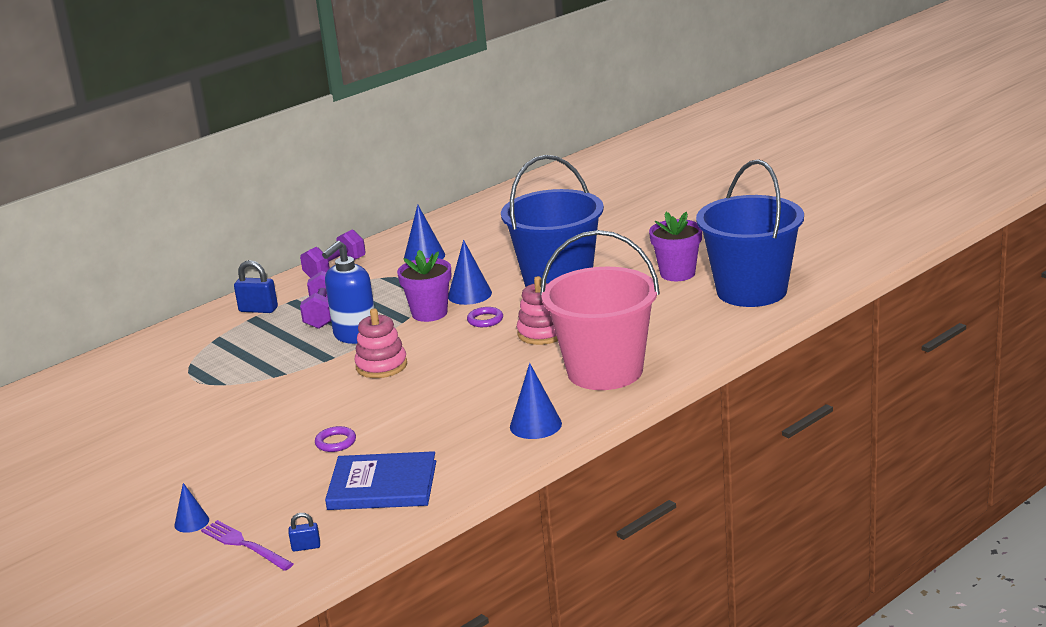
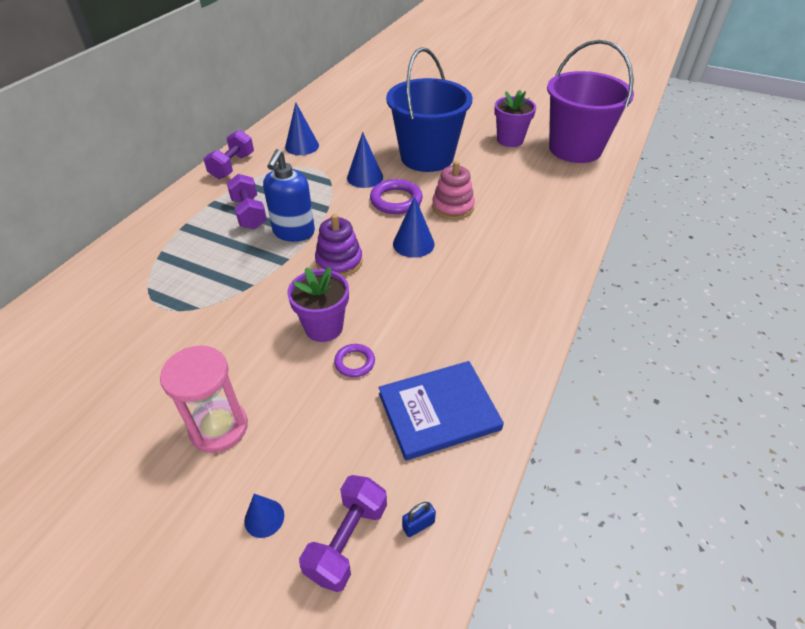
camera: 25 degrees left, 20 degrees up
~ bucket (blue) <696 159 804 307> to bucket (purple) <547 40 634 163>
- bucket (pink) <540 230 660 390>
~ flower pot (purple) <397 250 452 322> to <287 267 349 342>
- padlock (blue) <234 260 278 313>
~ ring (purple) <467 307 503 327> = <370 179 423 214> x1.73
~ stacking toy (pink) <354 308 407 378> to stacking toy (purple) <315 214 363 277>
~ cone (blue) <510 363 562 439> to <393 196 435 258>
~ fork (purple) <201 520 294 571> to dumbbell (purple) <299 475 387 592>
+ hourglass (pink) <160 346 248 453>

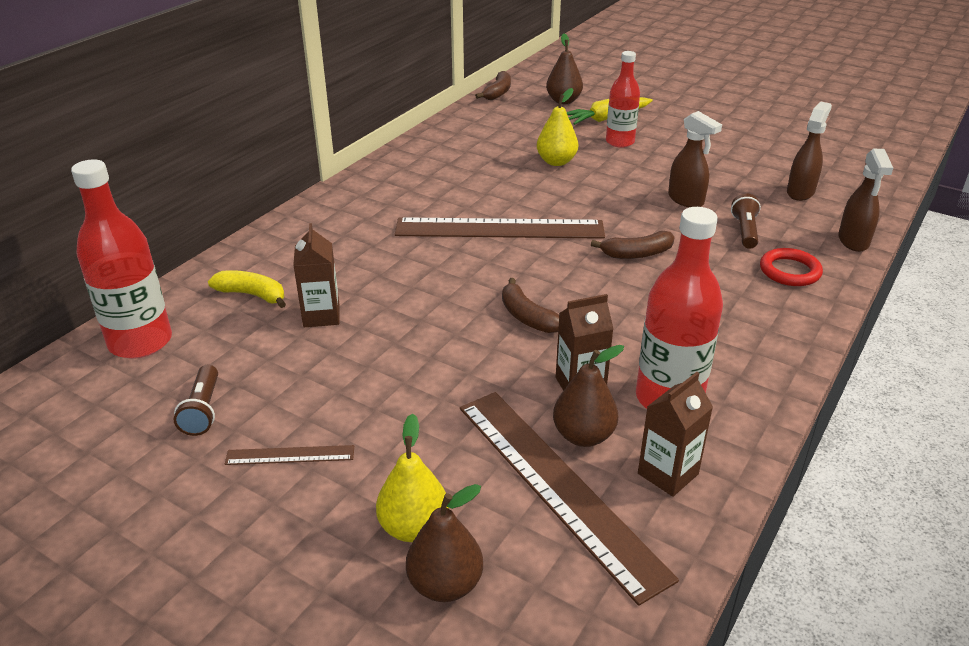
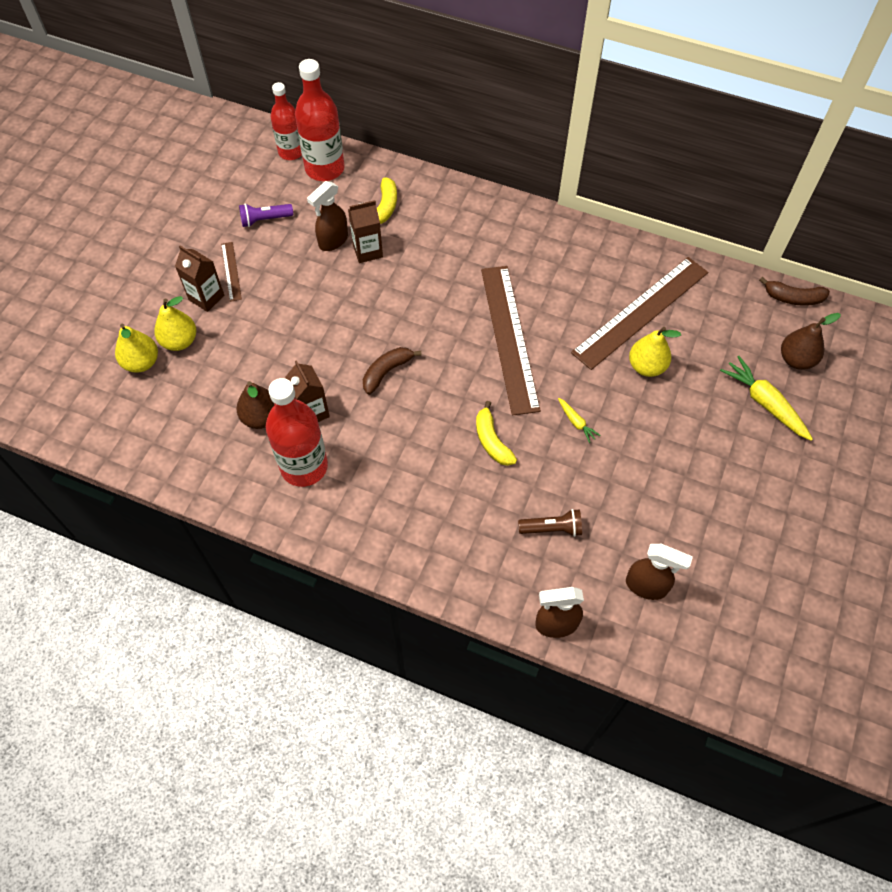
camera: 80 degrees right, 25 degrees up
~ bottle (red) <606 51 640 148> to <270 82 302 160>
~ spray bottle (brown) <668 111 722 207> to <307 181 348 251>
~ banana (brown) <591 231 674 259> to banana (yellow) <476 401 517 466>
- ring (red) <760 248 823 286>
~ flashlight (brown) <174 365 218 436> to flashlight (purple) <239 204 293 227>
~ carton (brown) <638 372 713 497> to <175 245 224 312>
~ ruler (brown) <460 392 679 606> to <571 257 708 370>
~ pear (brown) <406 484 483 602> to pear (yellow) <115 324 158 373>
+ carrot (yellow) <558 398 601 443>

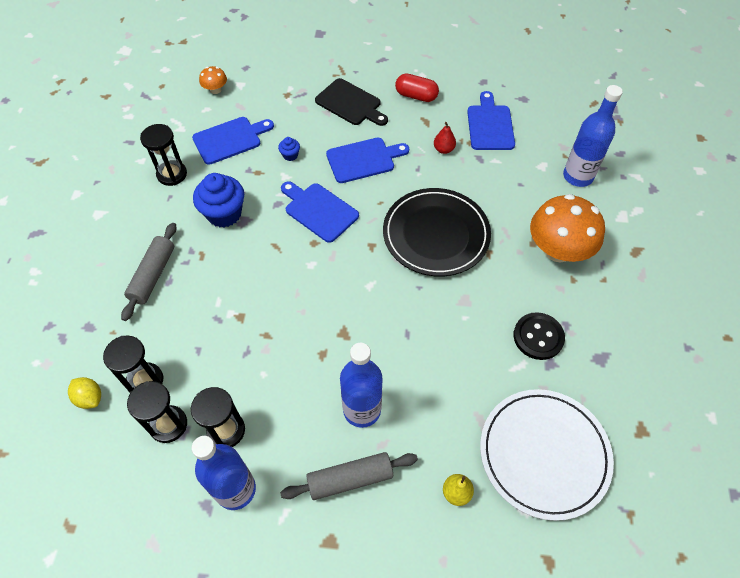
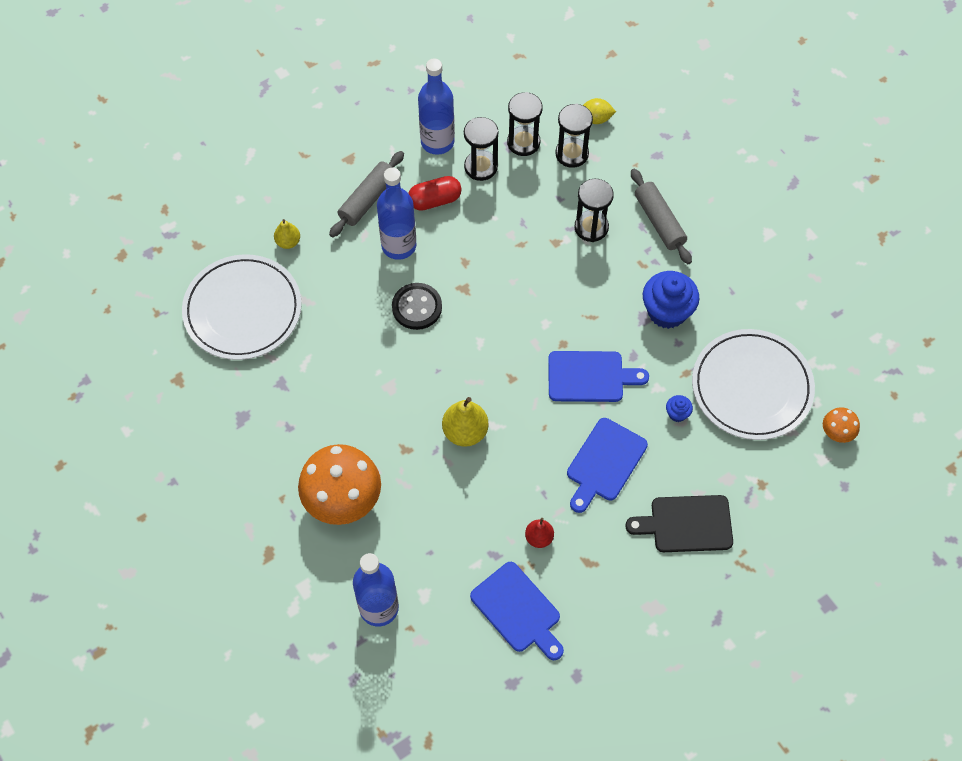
camera: 140 degrees right, 5 degrees up
~ capsule (red) <395 73 439 102> to <408 176 462 211>
~ cutting board (blue) <192 117 274 165> to plate (white) <692 329 815 440>
~ hourglass (black) <140 124 187 186> to <574 179 614 242>
~ plate (black) <383 188 491 276> to pear (yellow) <442 397 489 447>
~ button (black) <514 312 565 360> to <392 283 442 330>

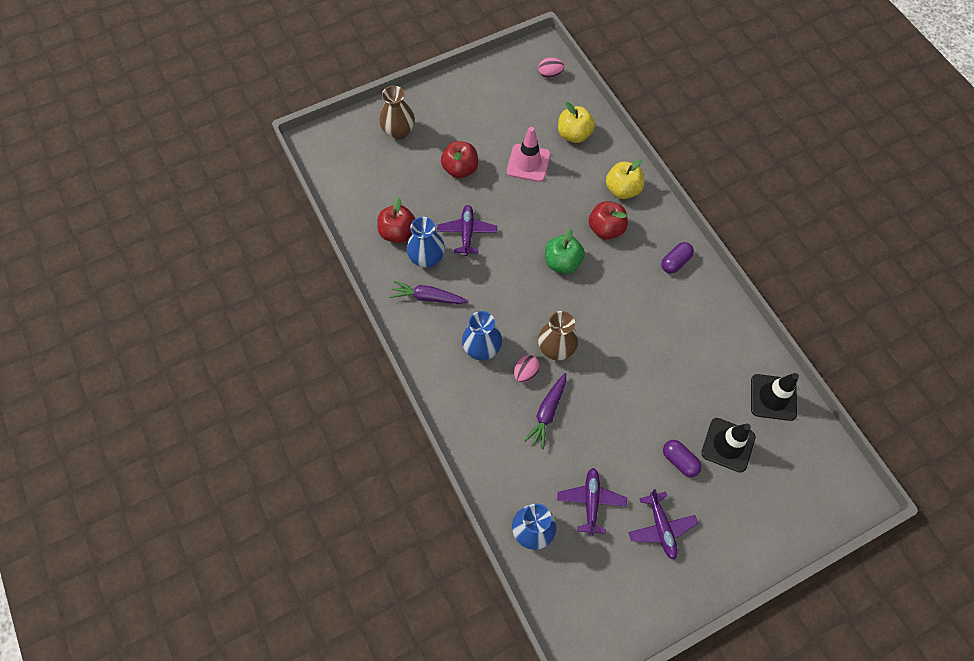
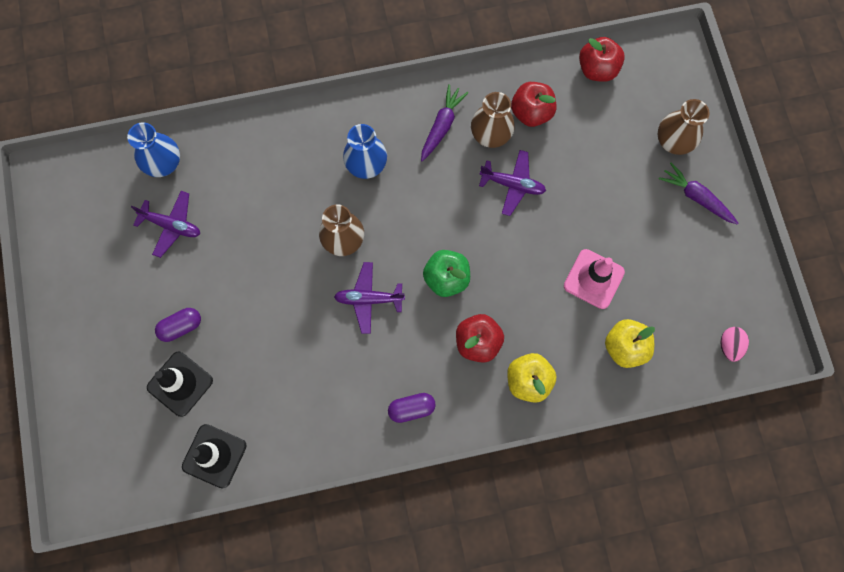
camera: 105 degrees right, 10 degrees up
~ apple (red) <441 141 478 178> to <579 37 625 82>
~ vase (blue) <407 217 445 268> to vase (brown) <471 92 515 148>
~ capsule (purple) <661 242 694 274> = <388 393 436 423> 75 degrees counterclockwise
- egg (pink) <514 355 540 383>
~ carrot (purple) <524 373 566 449> to <659 162 738 224>
~ plane (purple) <628 489 698 560> to <334 262 405 334>

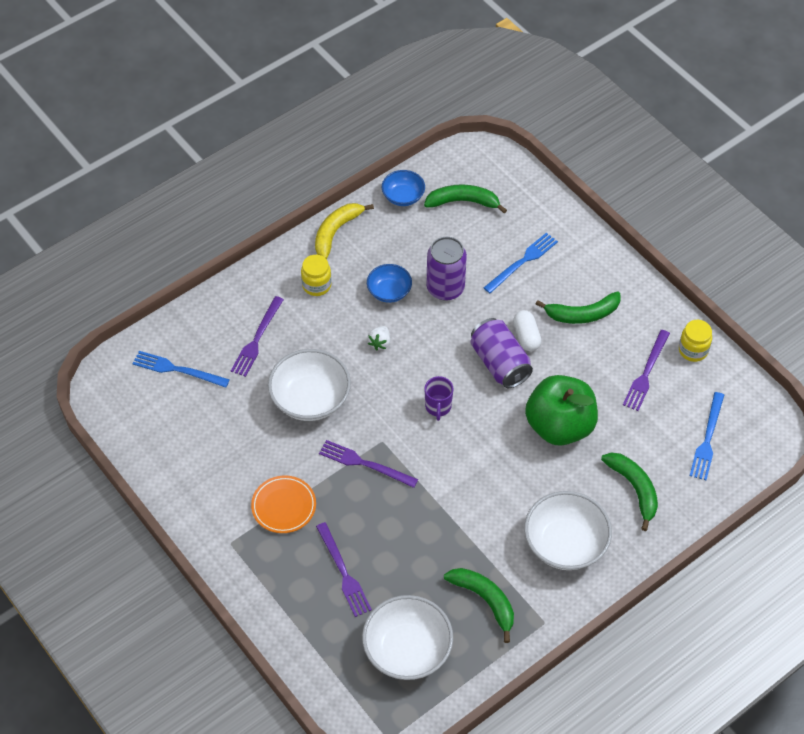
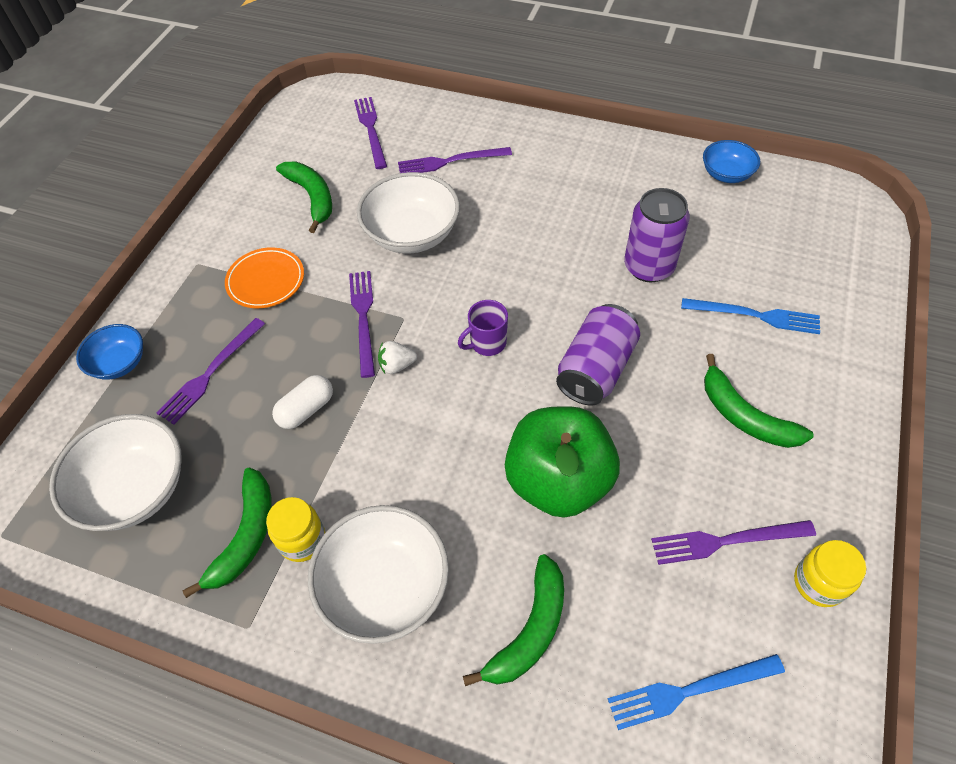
camera: 60 degrees right, 0 degrees up
~ banana (green) <424 185 507 214> to <276 162 332 233>
- banana (yellow) <315 203 374 259>
~ jar (yellow) <301 255 332 296> to <266 497 325 562>
~ bowl (blue) <367 264 412 303> to <76 324 143 379>
~ capsule (white) <513 310 541 351> to <272 375 333 429>
~ strawberry (white) <368 326 390 351> to <378 341 417 374>
~ fork (blue) <133 351 230 388> to fork (purple) <354 97 387 169>

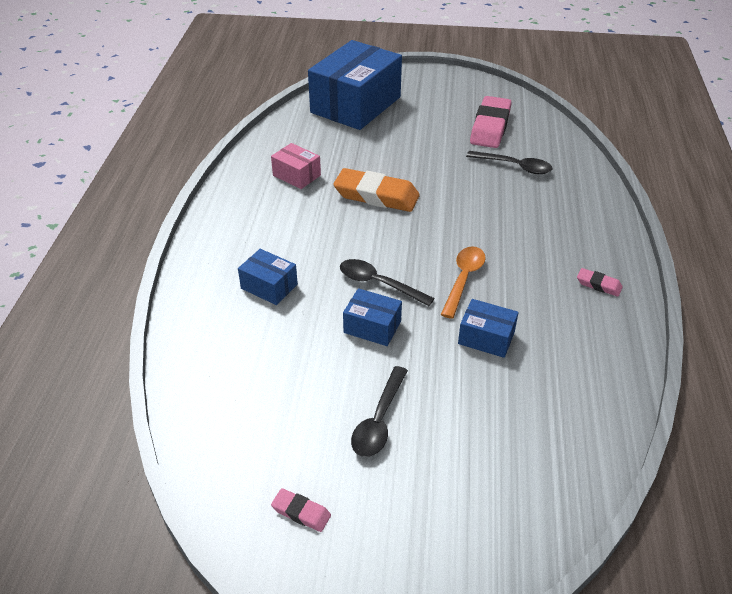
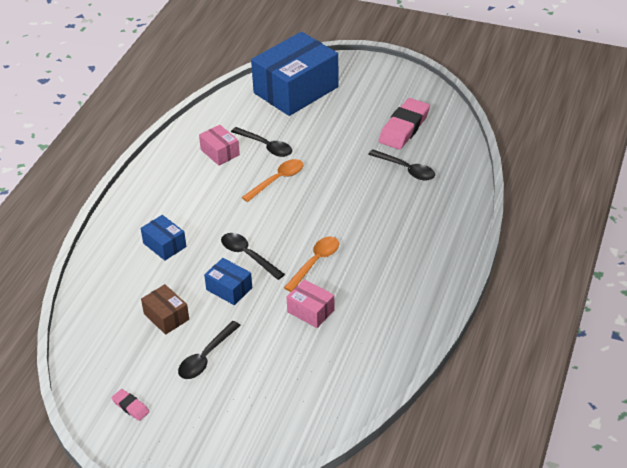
camera: 15 degrees right, 0 degrees up
~ eraser (orange) <333 168 420 212> to spoon (orange) <242 159 303 202>
- eraser (pink) <577 268 623 297>
~ box (blue) <458 299 519 358> to box (pink) <286 279 335 328>
+ spoon (black) <231 127 292 157>
+ box (brown) <141 284 189 335>

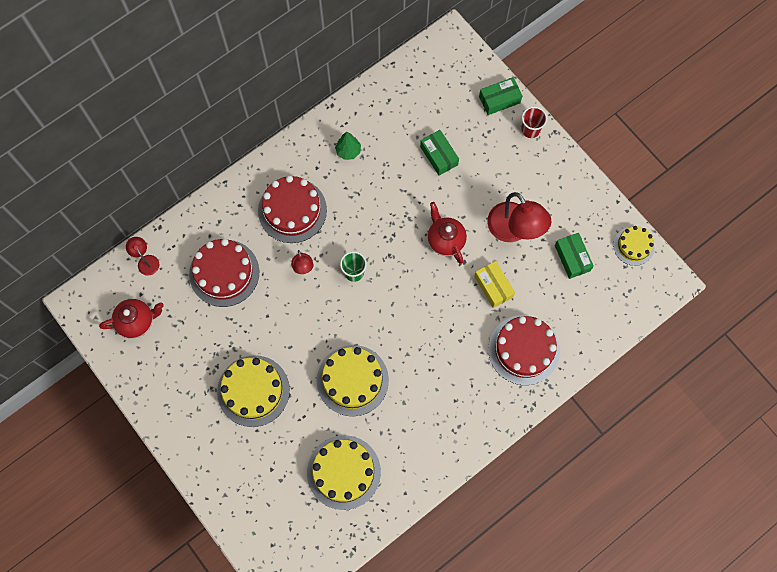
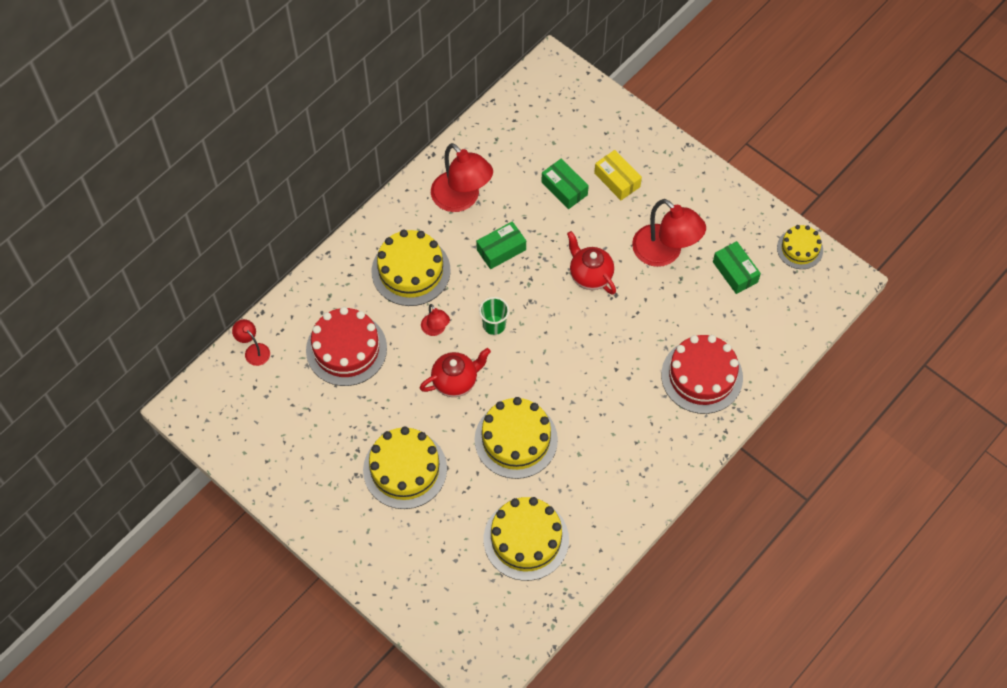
camera: 10 degrees left, 10 degrees down
~ box (green) <479 77 522 115> to <476 221 526 269>
- cup (red) <521 106 547 138>
~ tree (green) <335 132 361 160> to lamp (red) <431 143 493 212>
~ cake (red) <258 175 327 243> to cake (yellow) <372 230 451 306>
~ box (yellow) <474 261 515 308> to <594 150 642 200>
~ teapot (red) <99 299 164 339> to <420 348 491 397>

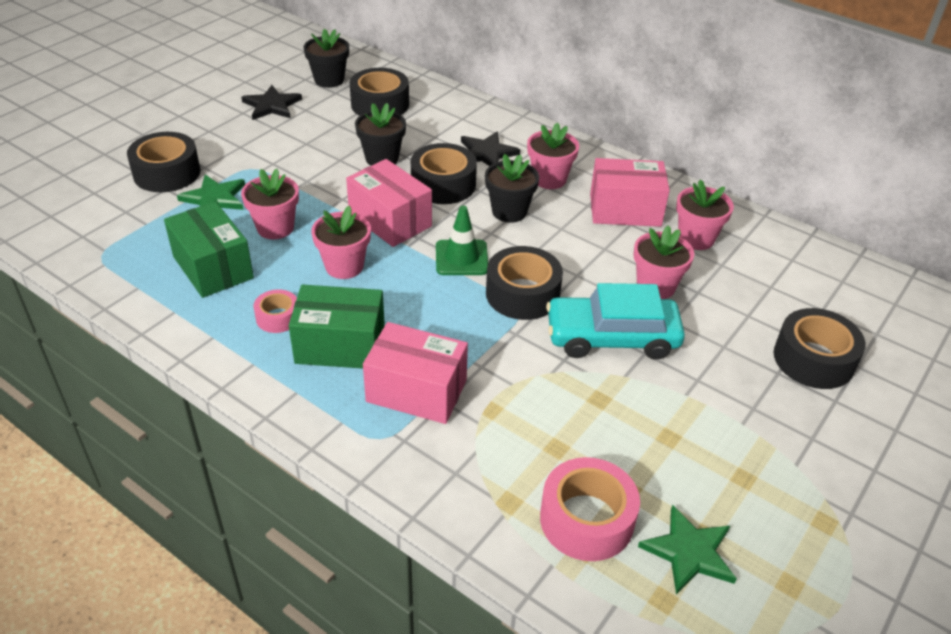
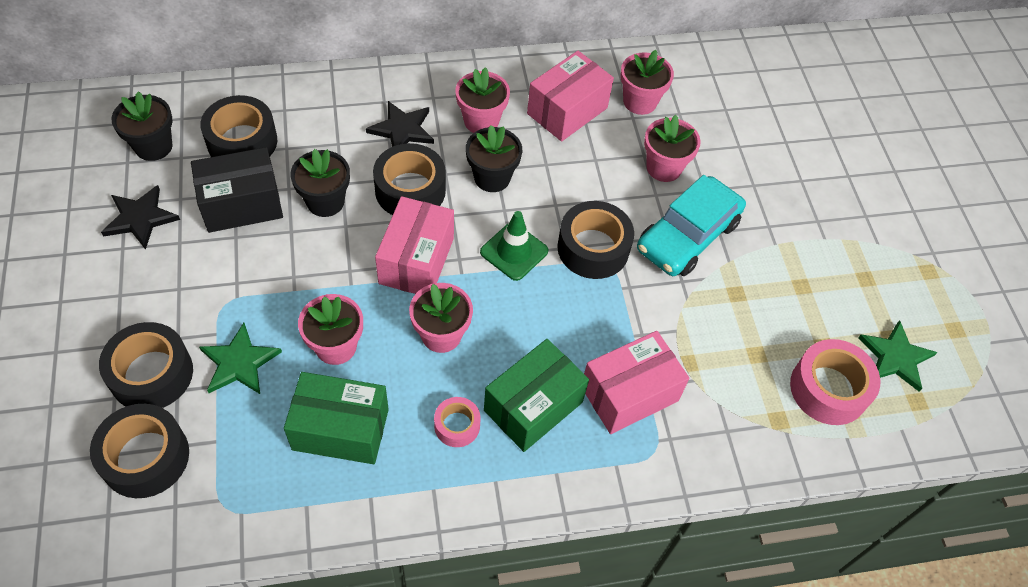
camera: 50 degrees left, 15 degrees up
~ box (pink) <346 159 432 247> = <375 196 454 294> 75 degrees counterclockwise
~ tape (black) <774 308 866 389> to <90 404 189 498>
+ box (black) <191 147 283 233>

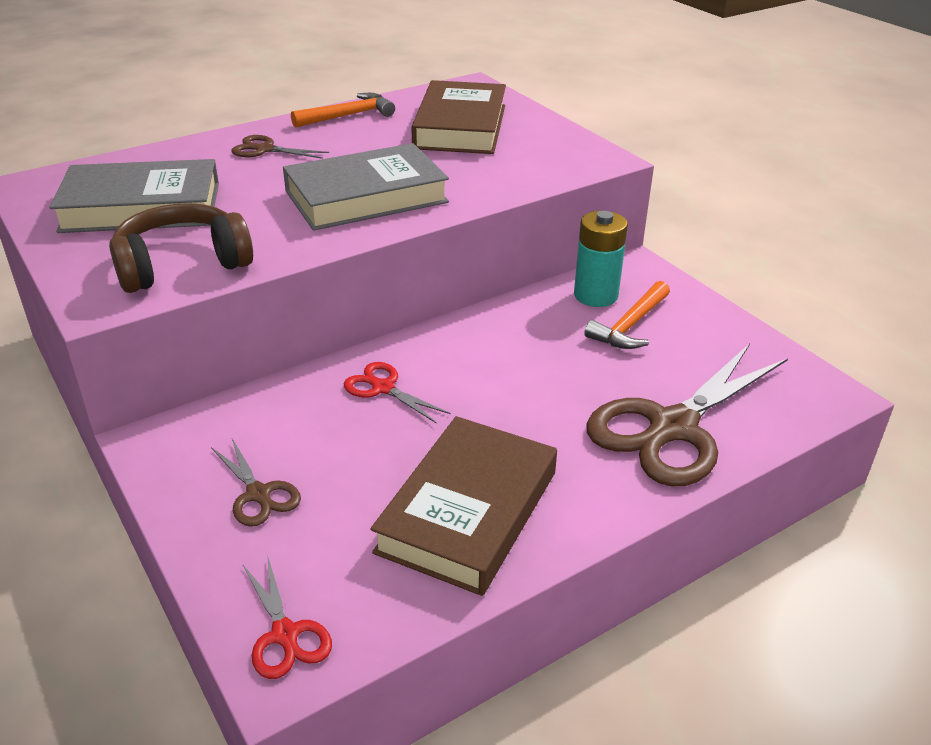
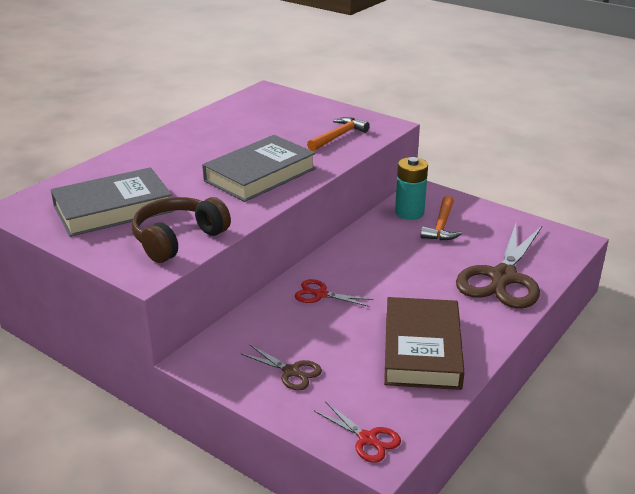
camera: 20 degrees left, 5 degrees down
- book (brown) <411 80 506 154>
~ hammer (orange) <291 93 395 128> to <307 117 370 151>
- scissors (brown) <231 135 329 159>

